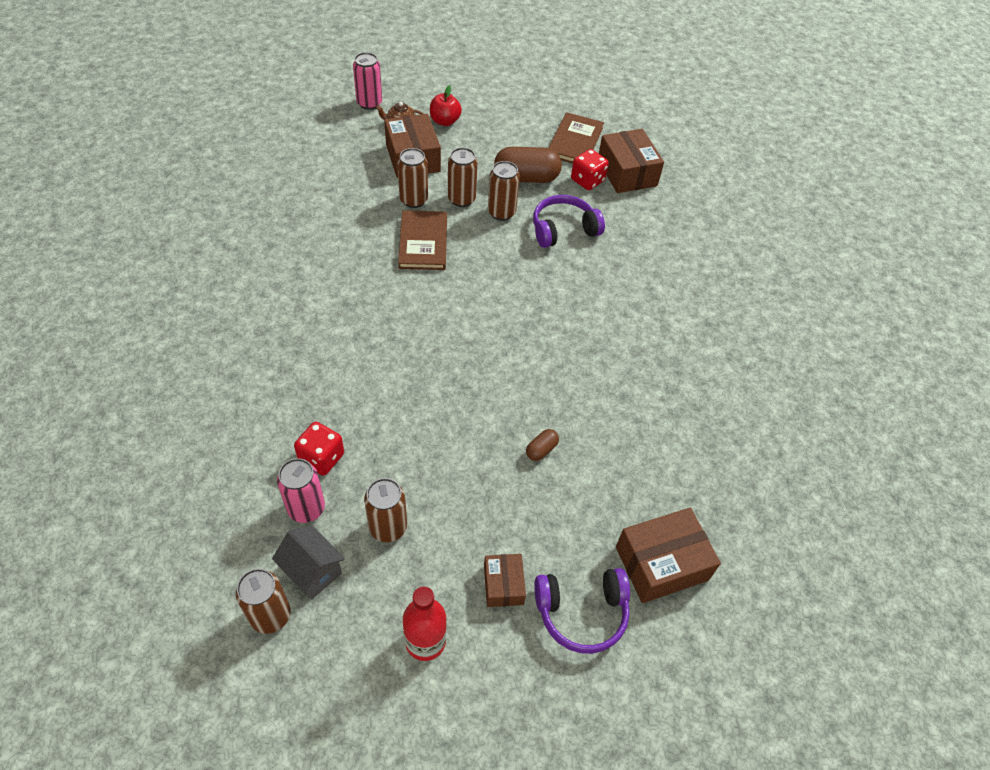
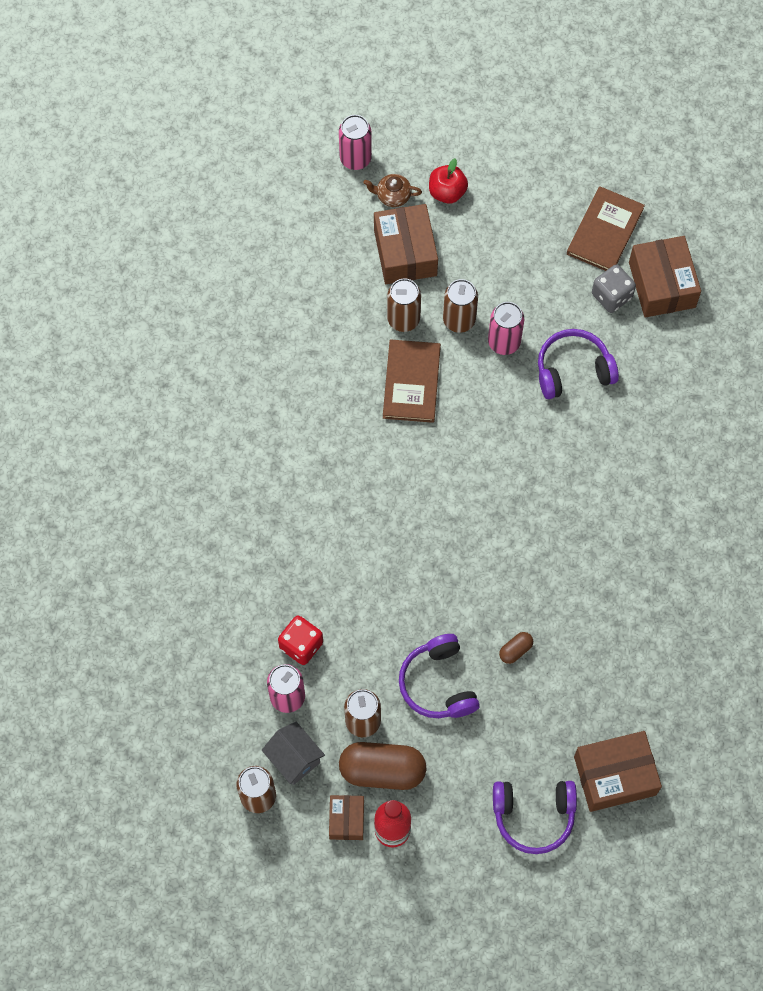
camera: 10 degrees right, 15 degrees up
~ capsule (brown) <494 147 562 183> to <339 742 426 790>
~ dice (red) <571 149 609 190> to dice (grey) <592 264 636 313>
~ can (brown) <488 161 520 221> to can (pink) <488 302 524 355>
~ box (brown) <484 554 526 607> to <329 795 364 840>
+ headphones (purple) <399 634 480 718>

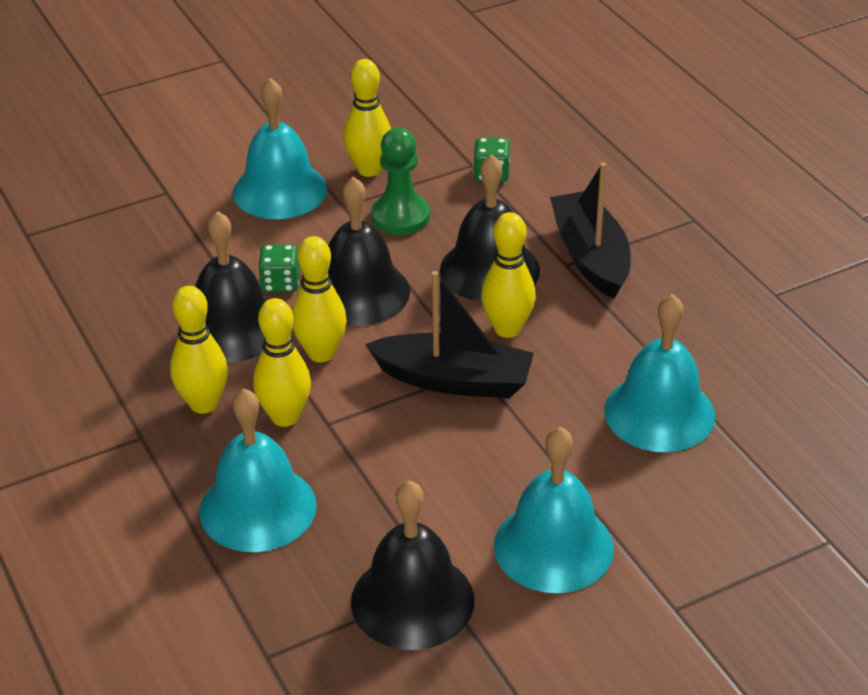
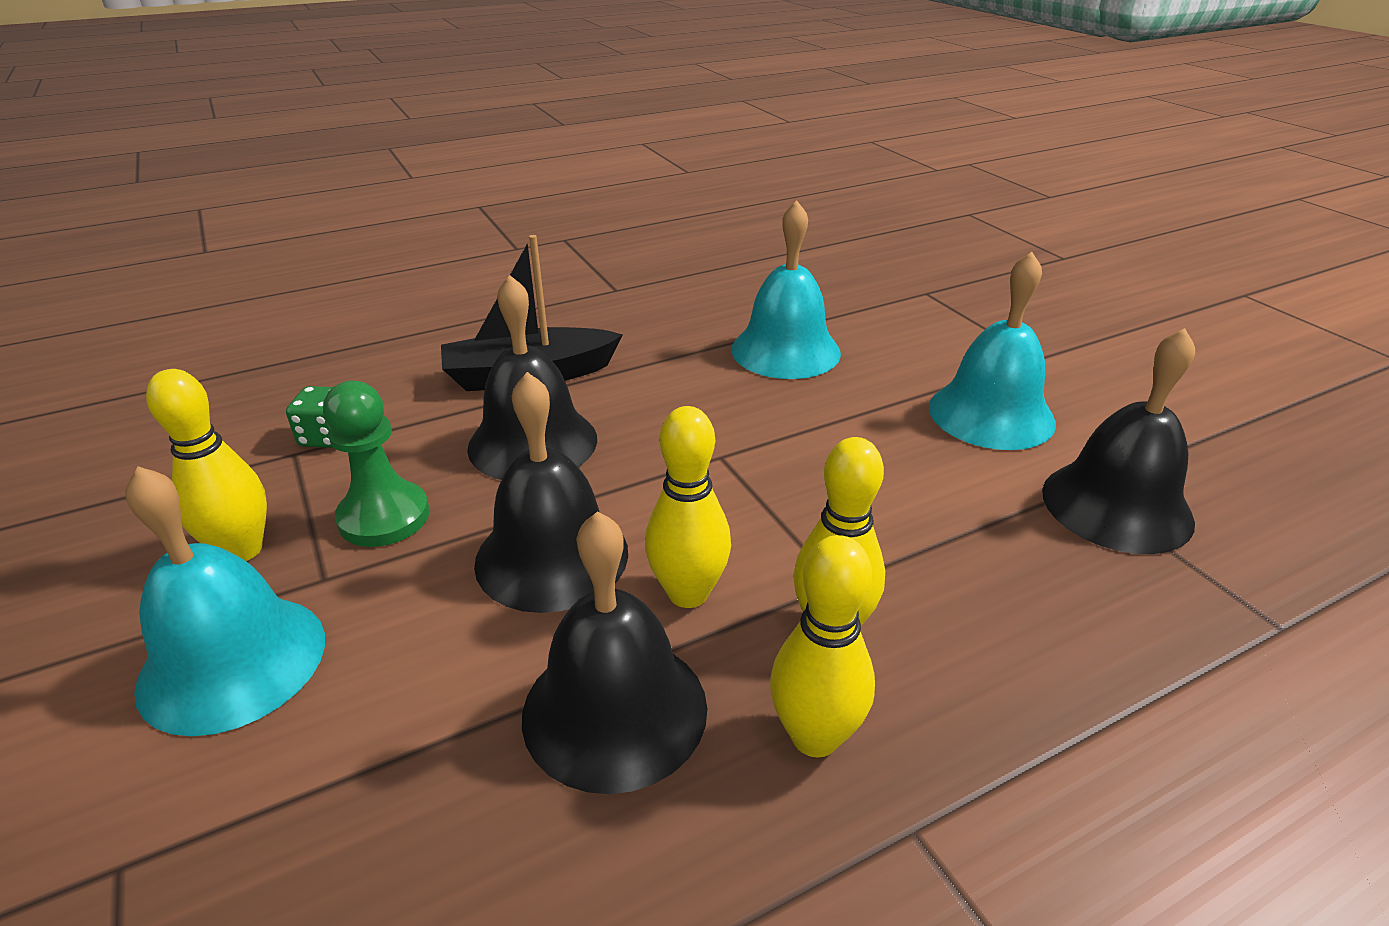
camera: 90 degrees left, 5 degrees down
- bowling pin (yellow) <481 212 536 338>
- dice (green) <258 244 300 293>
- boat (black) <365 271 534 398>
- bell (turquoise) <199 389 317 552>

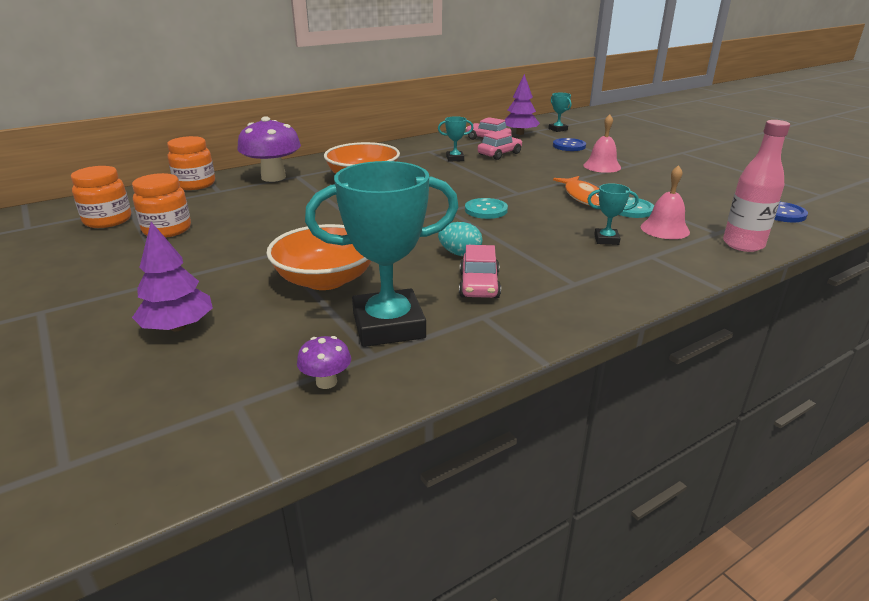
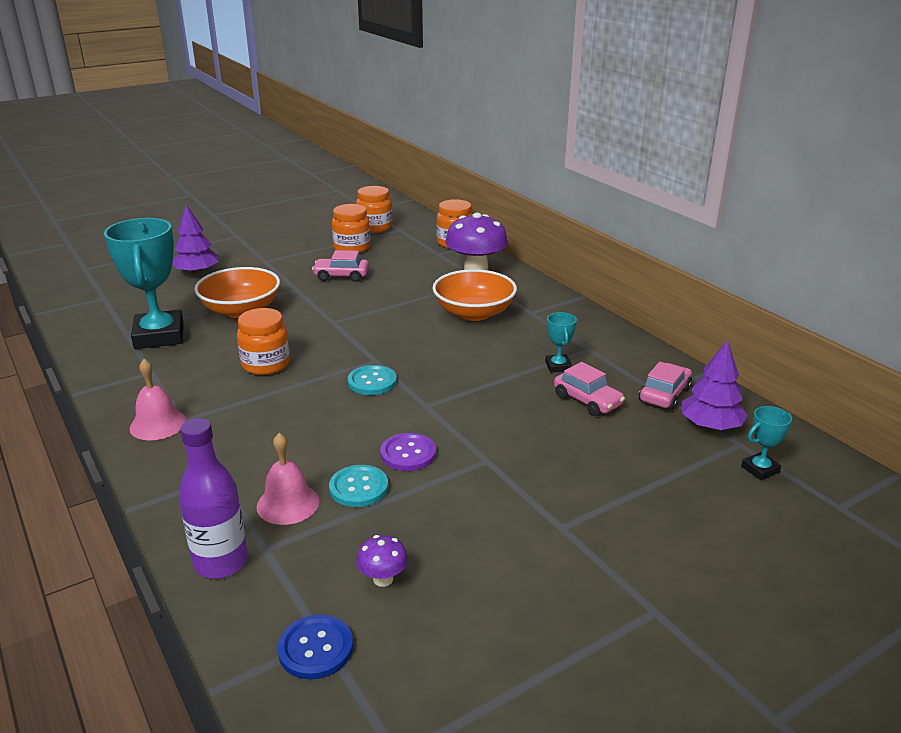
camera: 90 degrees right, 0 degrees up
~ bell (pink) <583 114 621 173> to <130 359 186 440>
~ bottle (pink) <723 120 790 252> to bottle (purple) <179 418 248 578>
- button (blue) <553 138 586 151>
~ fish (orange) <553 176 600 206> to button (purple) <380 433 436 471>
- trophy (turquoise) <587 183 639 245>
~ egg (turquoise) <438 222 483 256> to jar (orange) <237 308 290 375>
~ car (pink) <459 245 501 298> to <312 250 369 282>
~ mushroom (purple) <297 336 351 389> to <356 535 408 587>

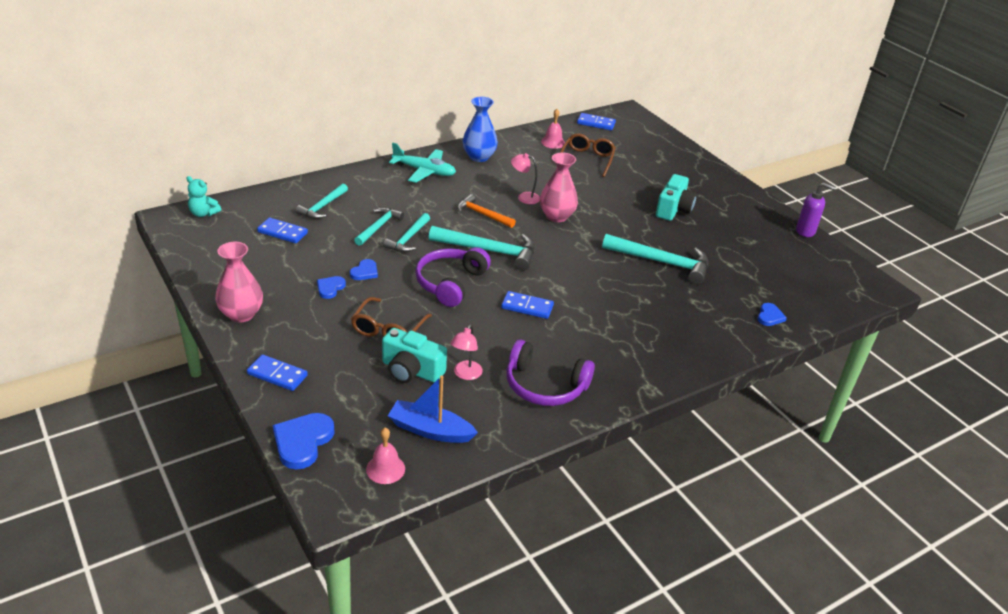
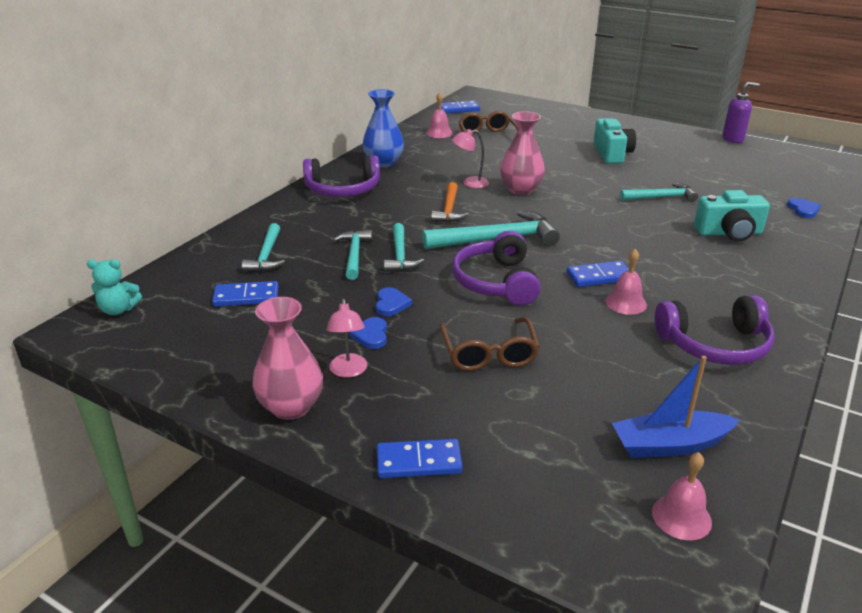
camera: 25 degrees left, 5 degrees down
~ plane (turquoise) <389 143 456 183> to headphones (purple) <303 156 380 197>
~ hammer (orange) <457 194 516 228> = <431 182 469 222> 90 degrees counterclockwise
~ hammer (turquoise) <602 234 708 284> = <620 183 698 202> x0.62
~ lamp (pink) <450 324 482 380> to <326 298 367 377>
~ camera (turquoise) <382 328 447 383> to <694 190 770 242>
- heart (blue) <273 413 335 469>
+ bell (pink) <605 249 647 315>

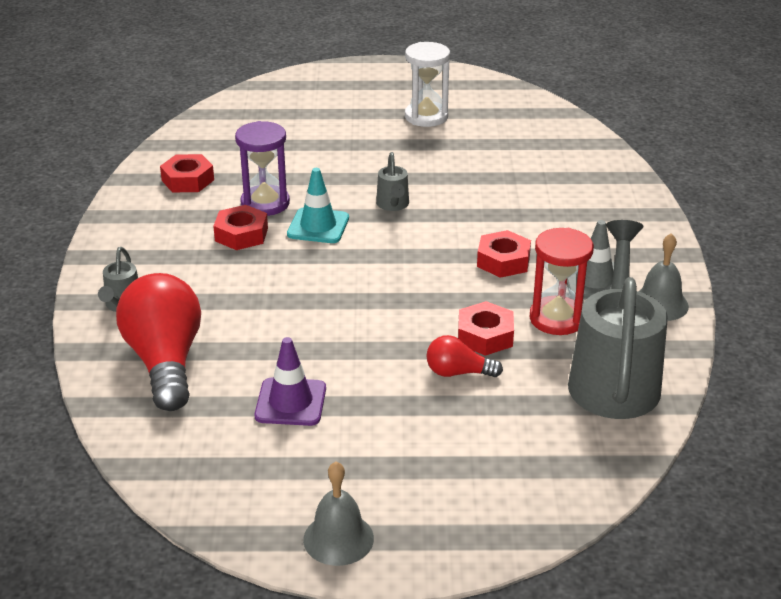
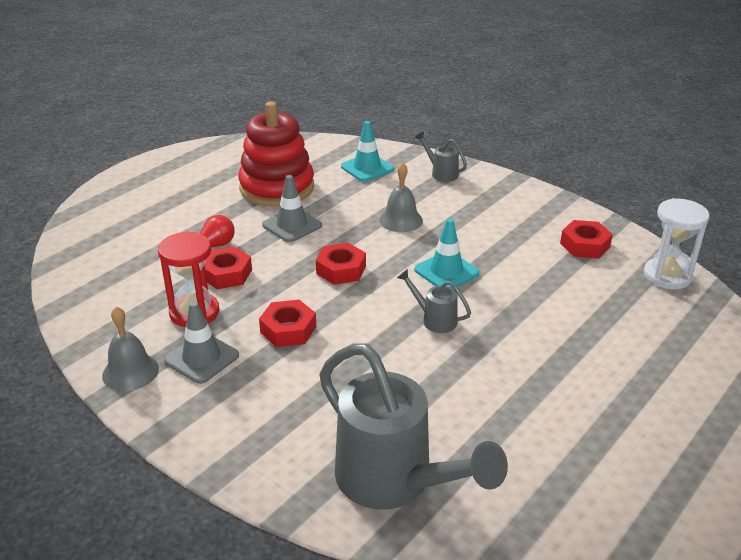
camera: 130 degrees right, 0 degrees up
~ hourglass (white) <405 42 450 127> to <644 198 710 289>
- hourglass (purple) <235 121 290 216>
~ nut (red) <213 205 268 250> to <316 243 366 285>
~ watering can (grey) <568 220 668 419> to <319 344 508 510>
~ light bulb (red) <116 273 201 411> to traffic cone (turquoise) <341 121 394 182>
~ traffic cone (purple) <254 337 326 426> to stacking toy (red) <238 102 314 207>
~ bell (grey) <303 462 374 566> to <379 162 423 232>
+ traffic cone (grey) <262 175 322 242>

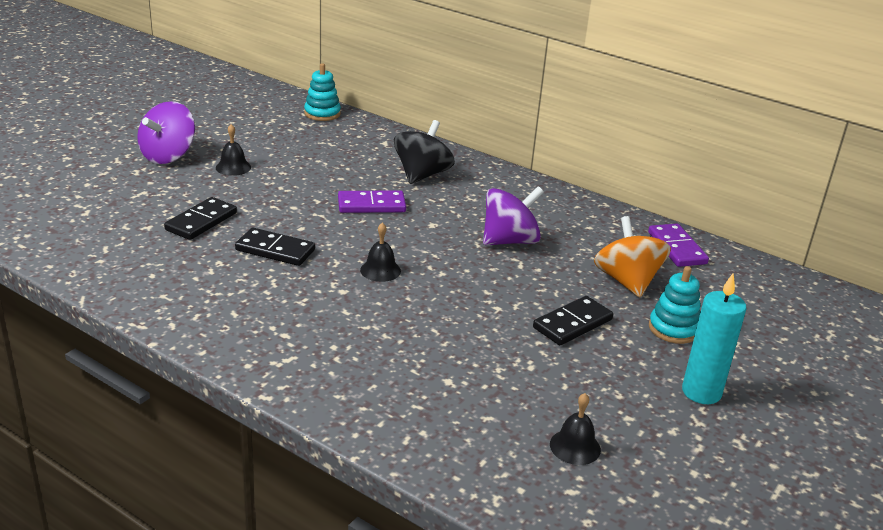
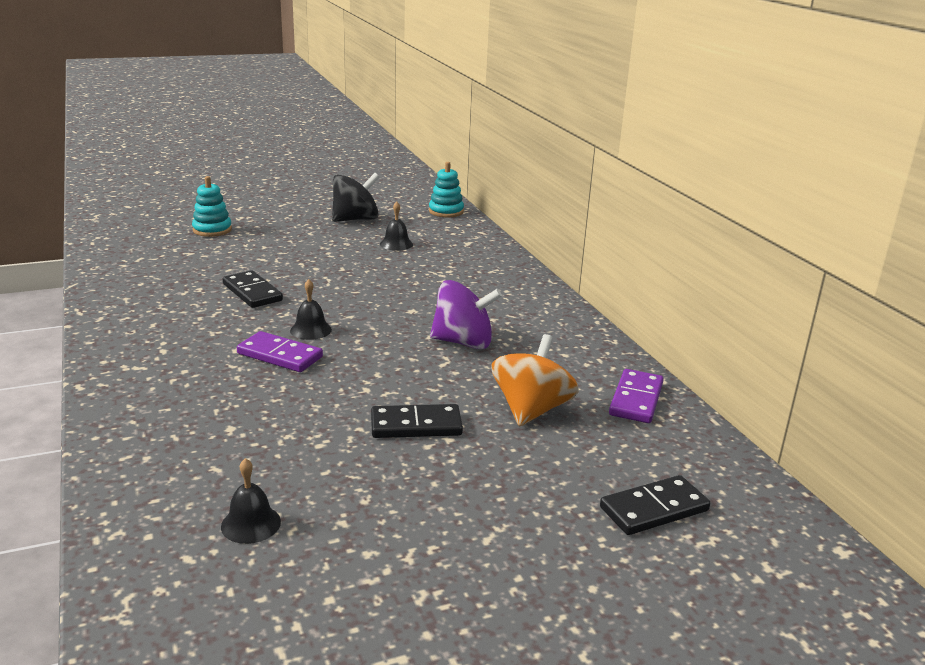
camera: 35 degrees right, 5 degrees down
- spinning top (purple) <137 101 195 164>
~ spinning top (black) <394 120 455 184> to <332 173 380 222>
~ bell (black) <216 124 251 176> to <380 201 413 251>
~ domino (purple) <338 191 406 213> to <237 331 323 372>
~ domino (black) <164 197 237 240> to <600 475 710 535>
~ stacking toy (turquoise) <649 266 700 344> to <192 176 232 237>
- candle (turquoise) <682 274 746 404>

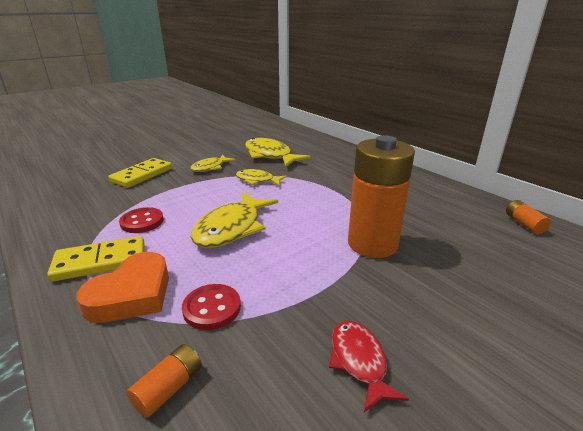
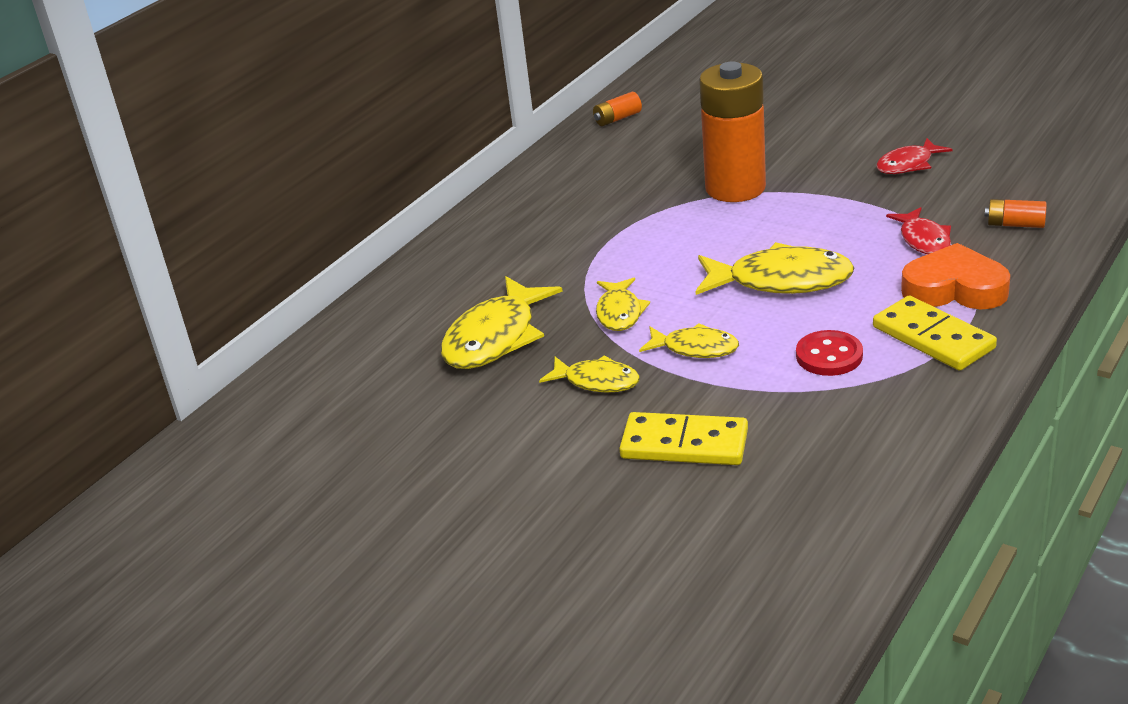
camera: 105 degrees left, 5 degrees up
~ button (red) <182 284 241 330> to fish (red) <886 207 951 254>
+ fish (yellow) <639 323 739 358>

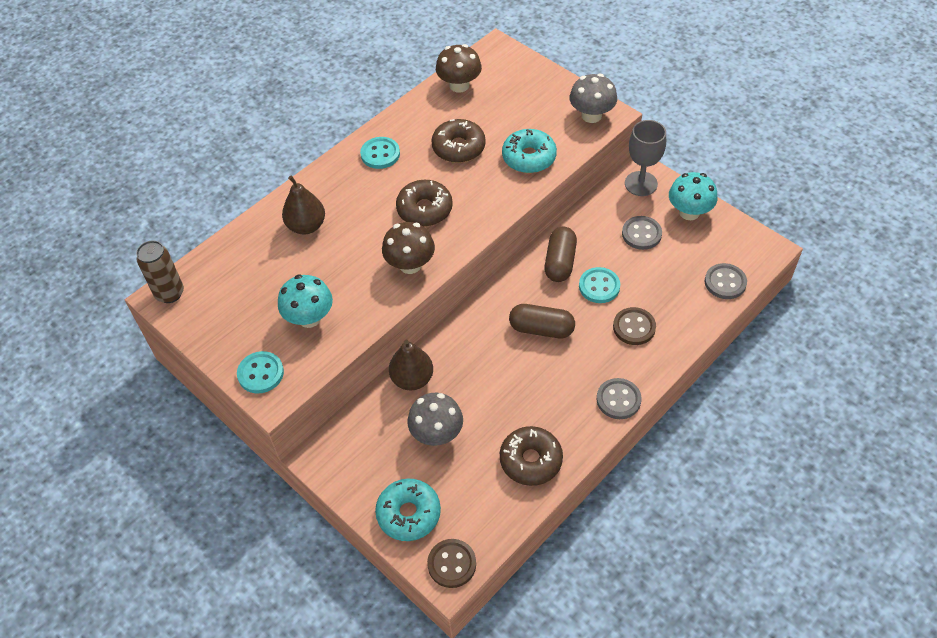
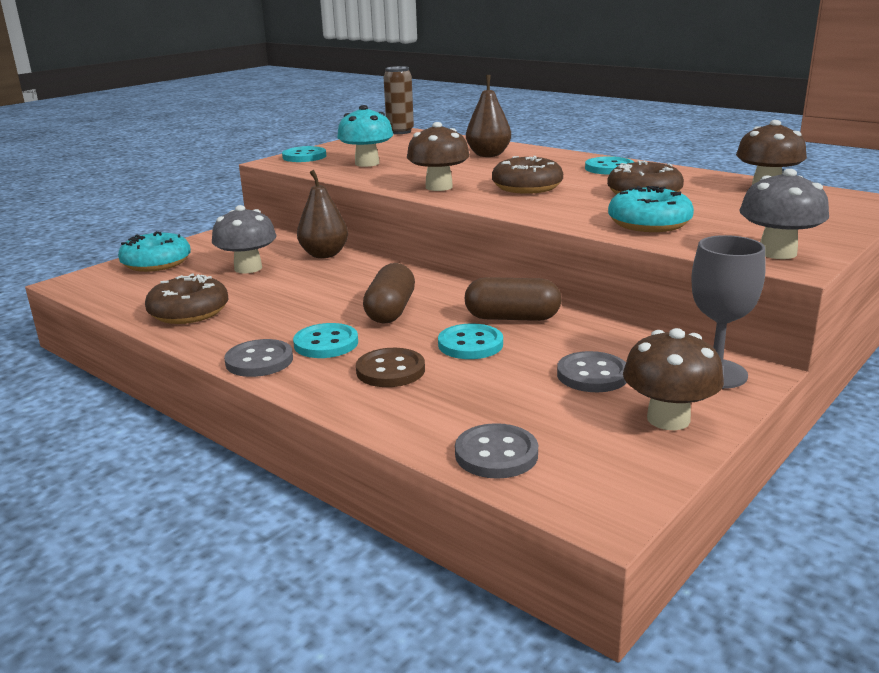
camera: 85 degrees right, 30 degrees down
~ mushroom (turquoise) <669 172 717 220> to mushroom (brown) <623 328 724 430>
- button (brown) <427 539 476 588>
+ button (turquoise) <293 323 358 358>

